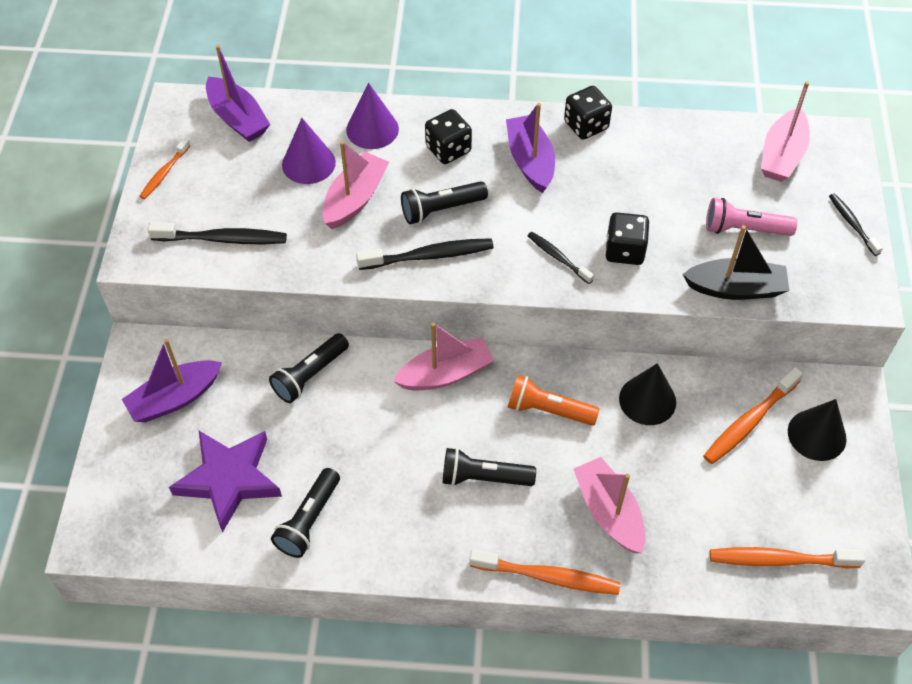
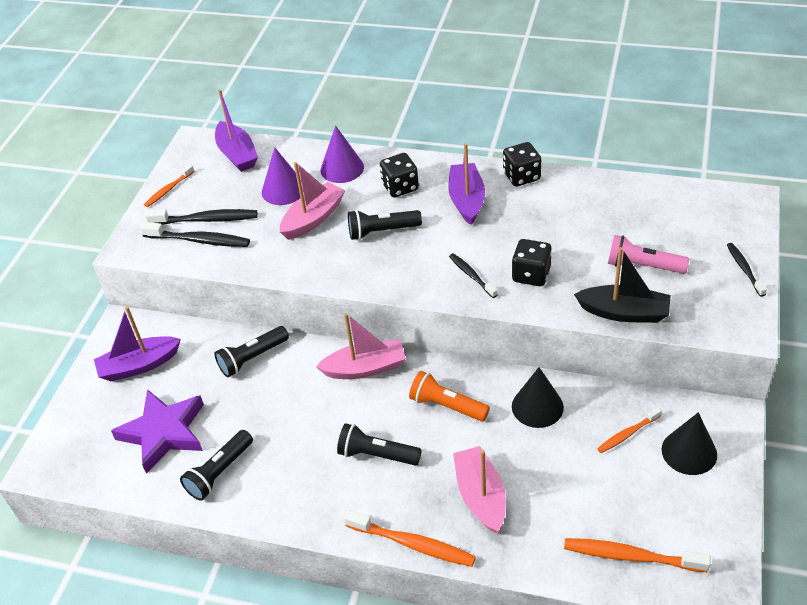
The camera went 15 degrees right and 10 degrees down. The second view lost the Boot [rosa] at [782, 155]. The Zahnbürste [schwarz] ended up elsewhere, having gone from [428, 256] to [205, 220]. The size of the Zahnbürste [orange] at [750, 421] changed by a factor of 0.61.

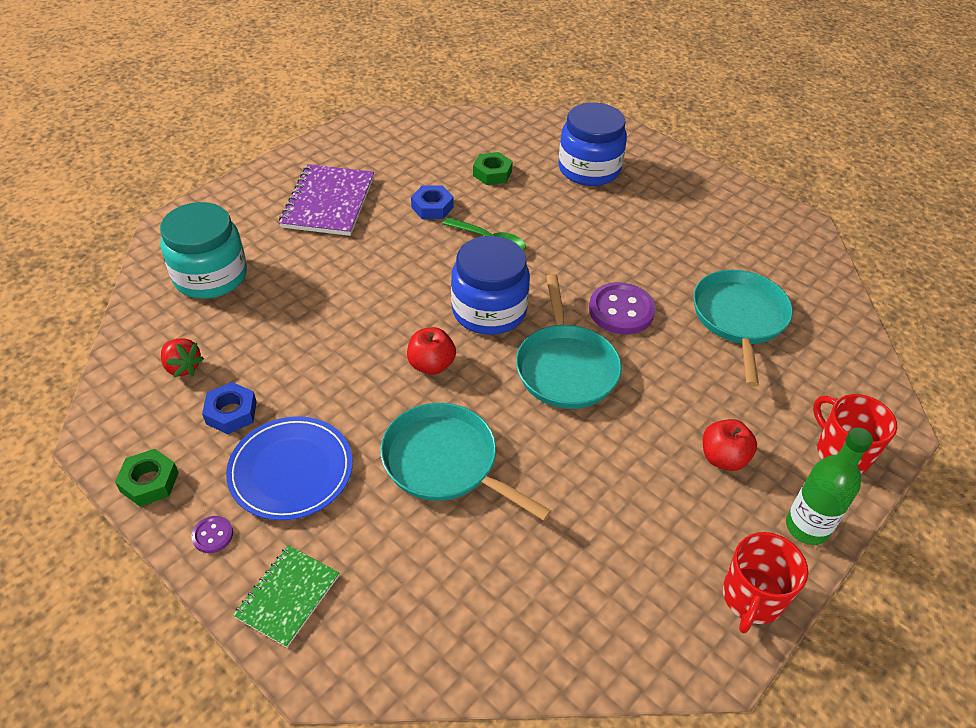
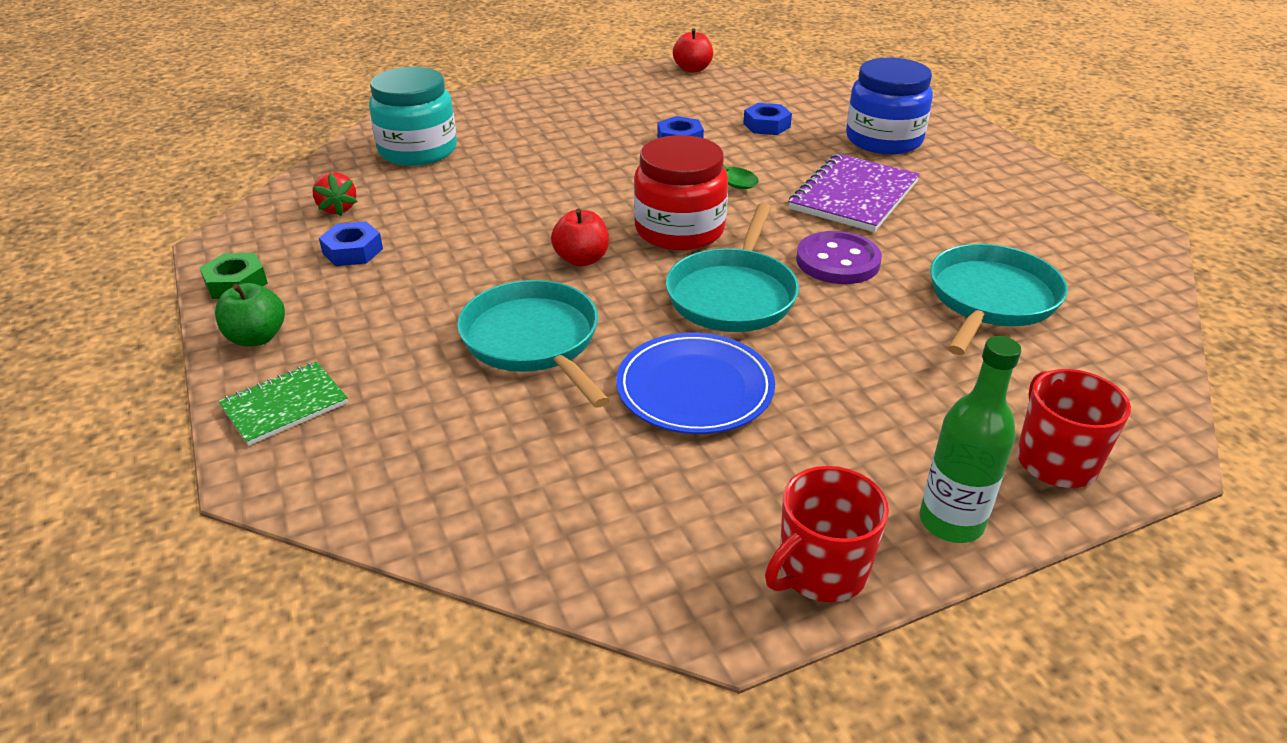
The camera went 25 degrees right and 10 degrees down. What was the Sechskantmutter [grün] at [492, 173] turned into the Sechskantmutter [blau] at [766, 125]. The Notizbuch [lila] ended up elsewhere, having gone from [328, 202] to [853, 195]. What was the Einmachglas [blau] at [489, 310] turned into the Einmachglas [rot] at [679, 230]. The Teller [blau] ended up elsewhere, having gone from [291, 470] to [695, 388]. The Apfel [rot] ended up elsewhere, having gone from [723, 458] to [692, 69]. Where the Knopf [lila] stood at [213, 535], the Apfel [grün] came to stand at [257, 338].

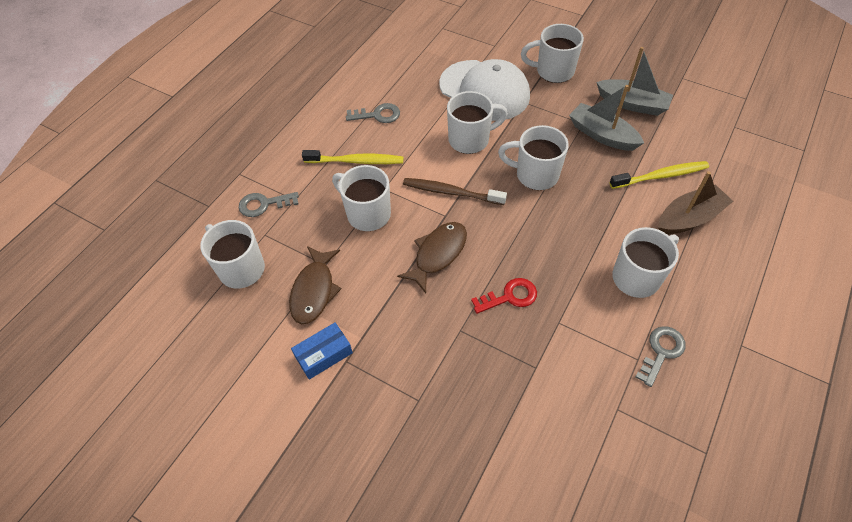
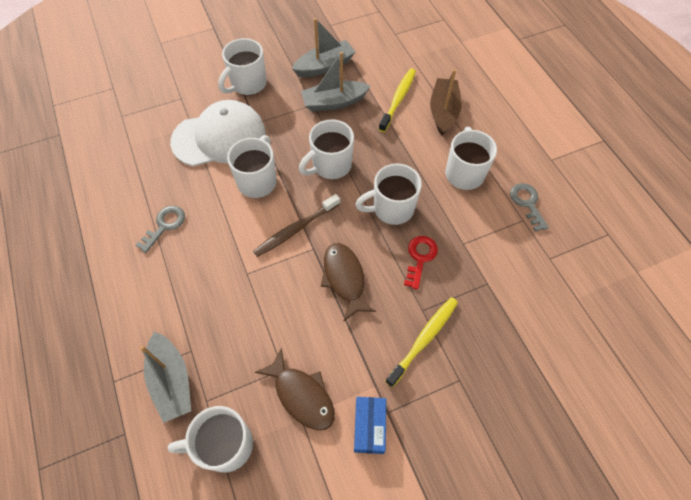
The camera went 55 degrees left and 5 degrees up. The Zahnbürste [gelb] ended up elsewhere, having gone from [356, 161] to [424, 339]. The Tasse [weiß] ended up elsewhere, having gone from [367, 214] to [391, 209]. Where the Schlüssel [grau] stood at [264, 204], the Boot [grau] came to stand at [172, 381].

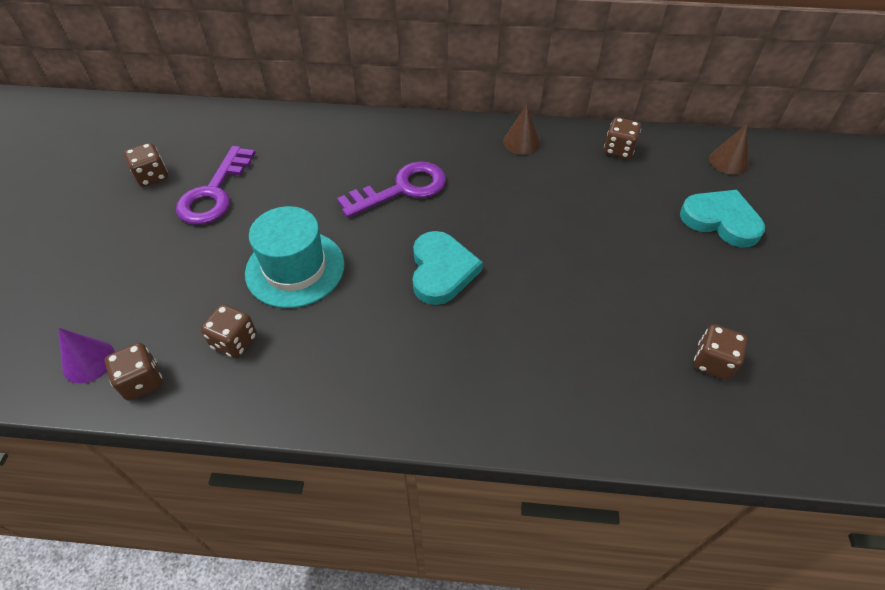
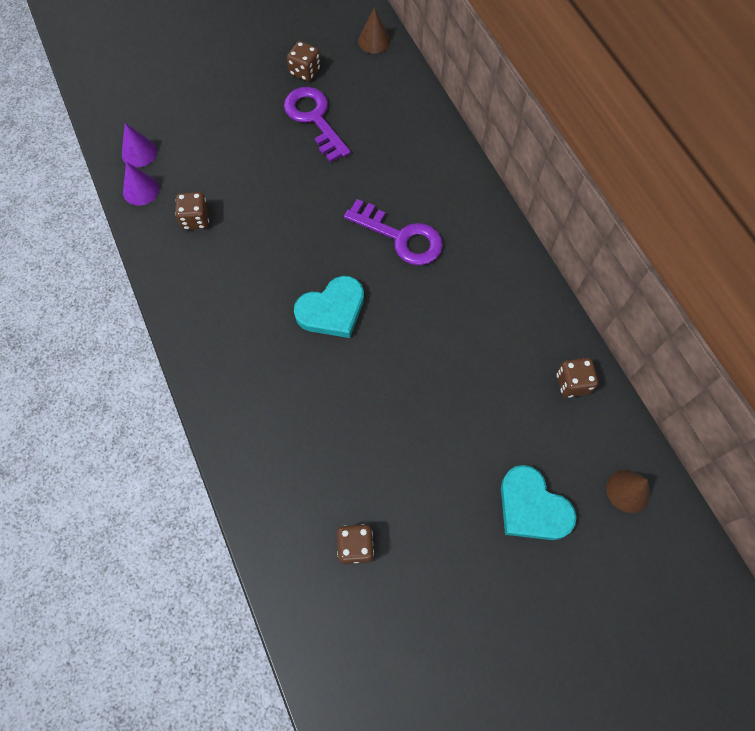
The camera went 60 degrees right and 15 degrees up. The Kegel [braun] ended up elsewhere, having gone from [521, 142] to [374, 41]. The Schlüssel [lila] at [214, 193] ended up facing another way, 75 degrees clockwise from before. The Herz [türkis] at [721, 220] ended up facing another way, 135 degrees clockwise from before. The second view lost the Hut [türkis] at [295, 268]. Where the Spielwürfel [braun] stood at [142, 381], the Kegel [lila] came to stand at [141, 190].

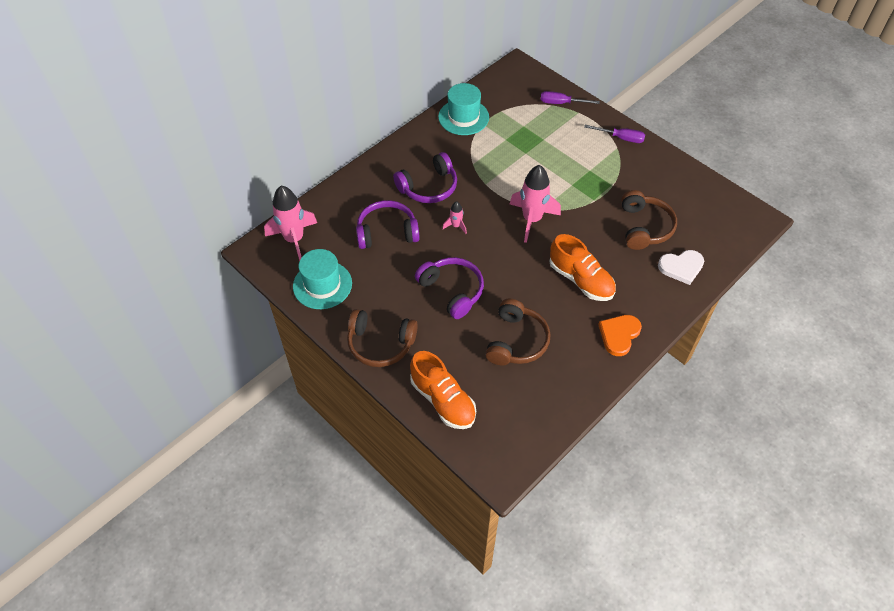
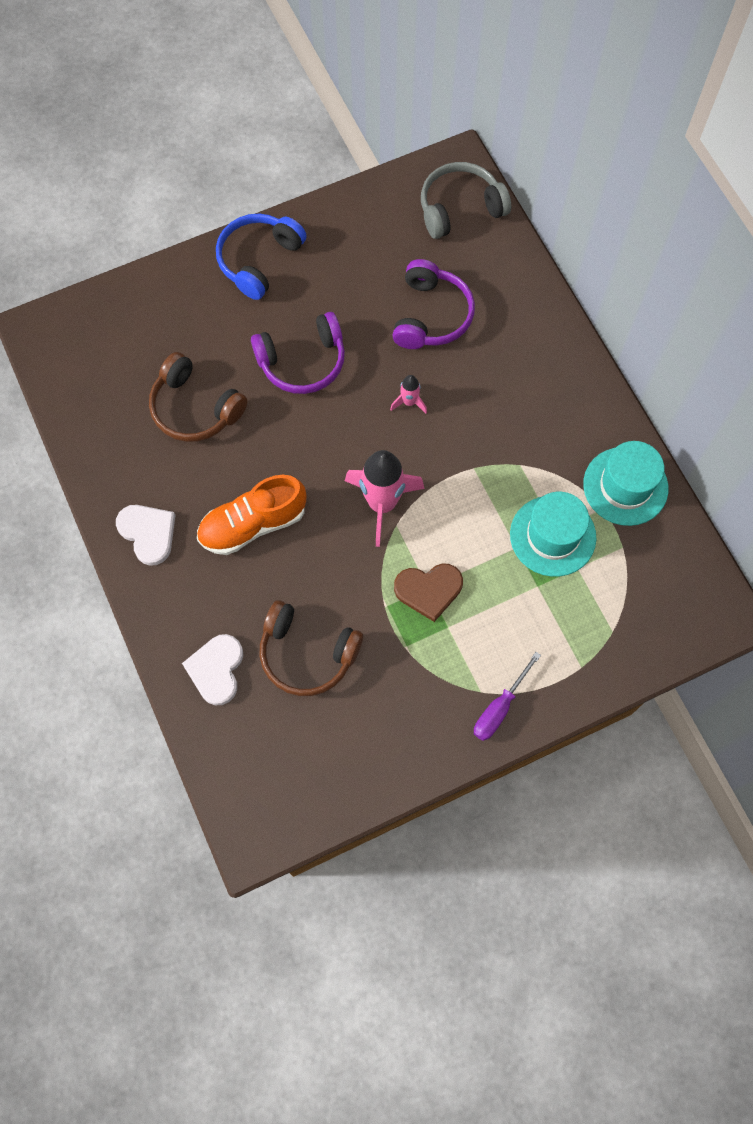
The camera went 110 degrees right and 15 degrees up. The second view lost the Schraubenzieher [lila] at [561, 103]. The second view lost the Kopfhörer [lila] at [429, 187]. Where the Rakete [rosa] stood at [294, 239], the Kopfhörer [grau] came to stand at [460, 208]. The Hut [türkis] ended up elsewhere, having gone from [322, 285] to [552, 536]. What was the Kopfhörer [braun] at [380, 344] turned into the Kopfhörer [blau] at [258, 260]. What was the Herz [orange] at [619, 335] turned into the Herz [weiß] at [148, 533]. The second view lost the Schuh [orange] at [443, 400]. The second view gained the Herz [braun] at [429, 590].

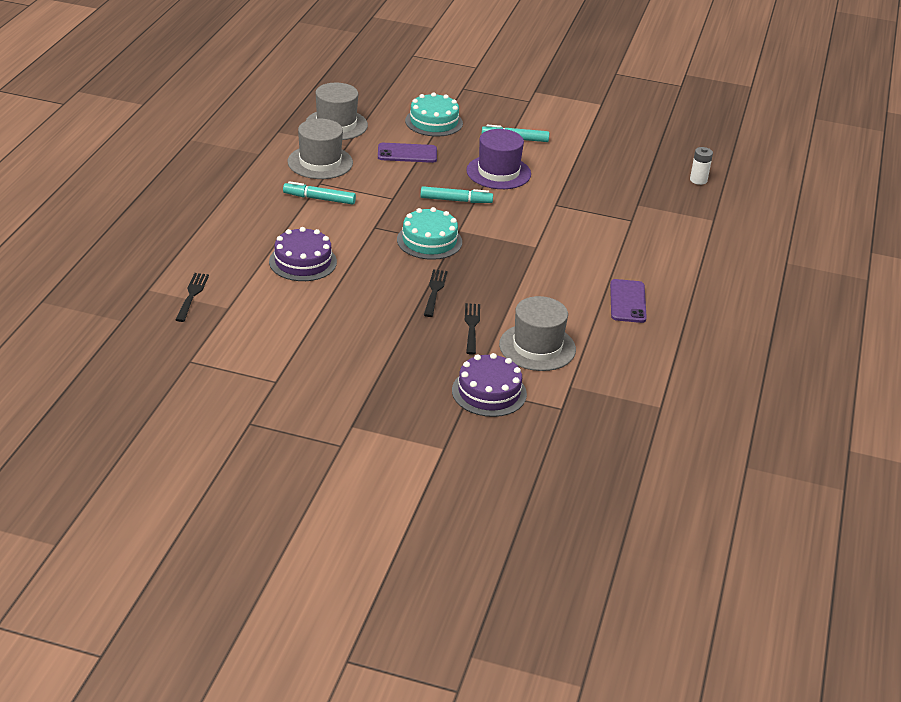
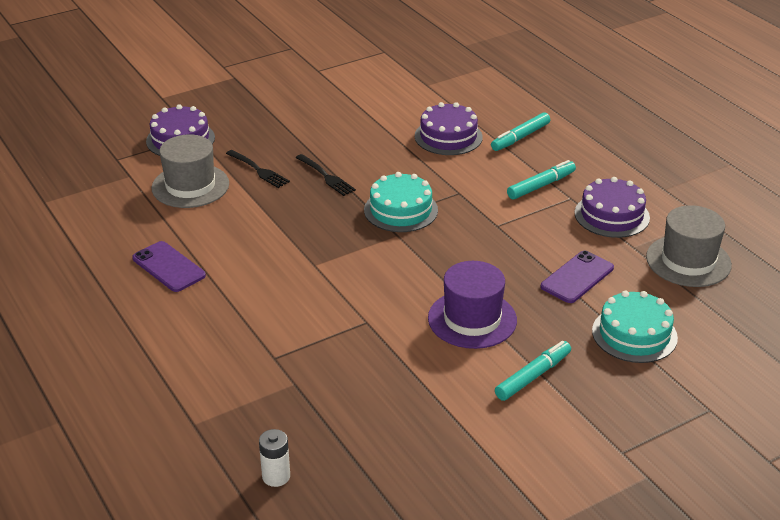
The camera went 135 degrees right and 0 degrees up. Where the Hut [grau] stood at [320, 162], the Kuchen [lila] came to stand at [612, 215]. The Filzstift [türkis] ended up elsewhere, having gone from [456, 200] to [520, 137]. The second view lost the Gabel [schwarz] at [192, 295].

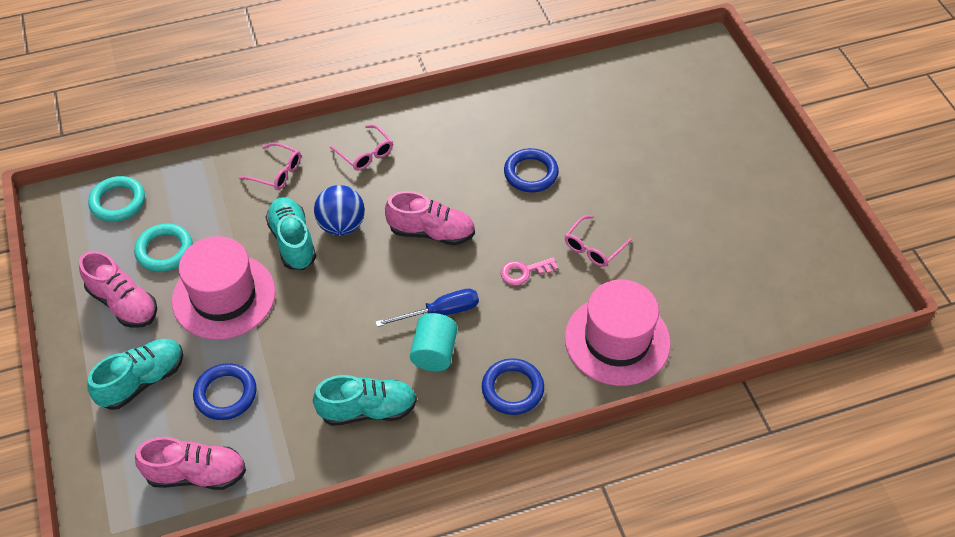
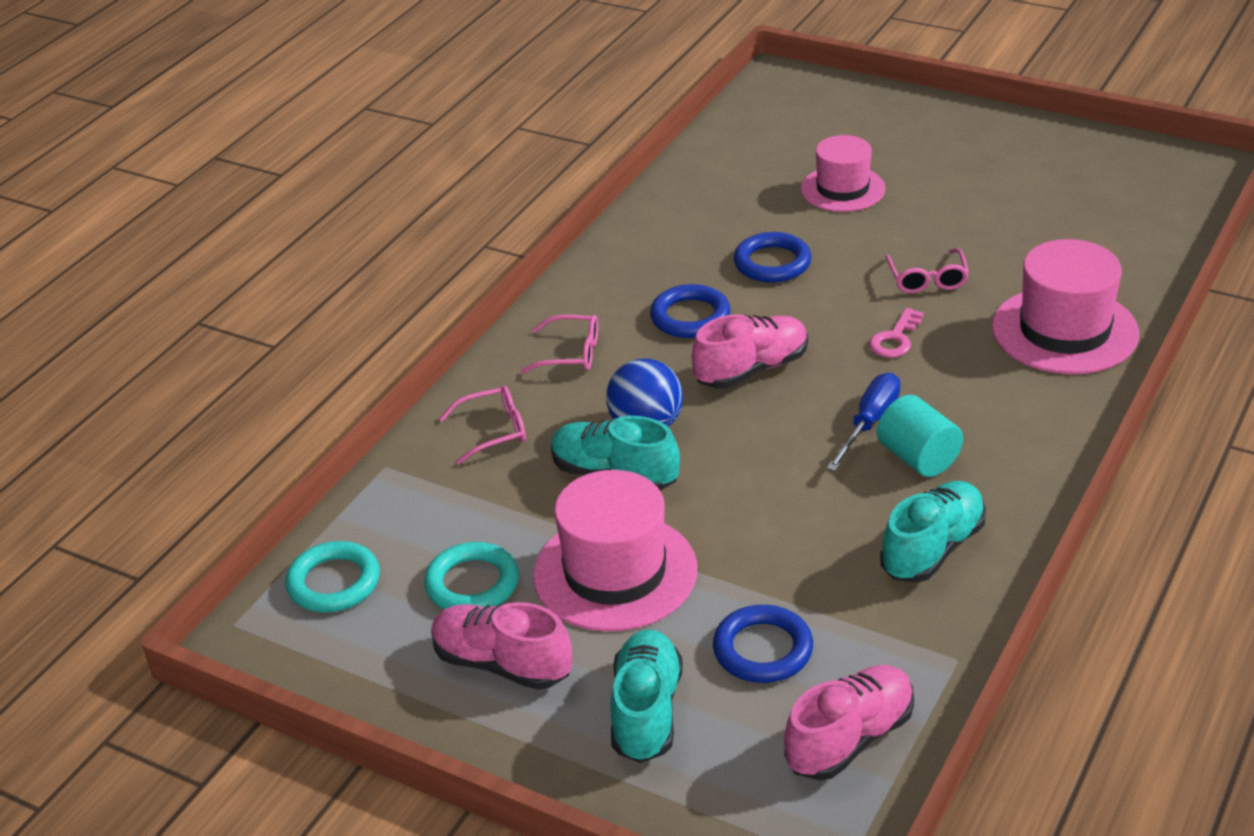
The camera went 40 degrees left and 15 degrees down. The Schuh [rosa] at [123, 303] ended up facing another way, 150 degrees counterclockwise from before. The Ring [blau] ended up elsewhere, having gone from [512, 389] to [690, 317]. The second view gained the Hut [rosa] at [842, 189].

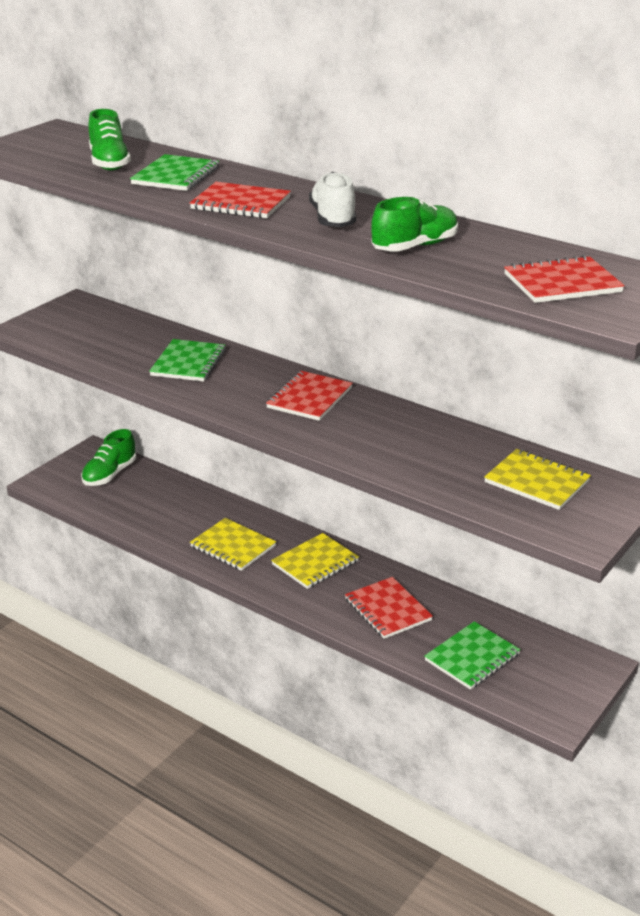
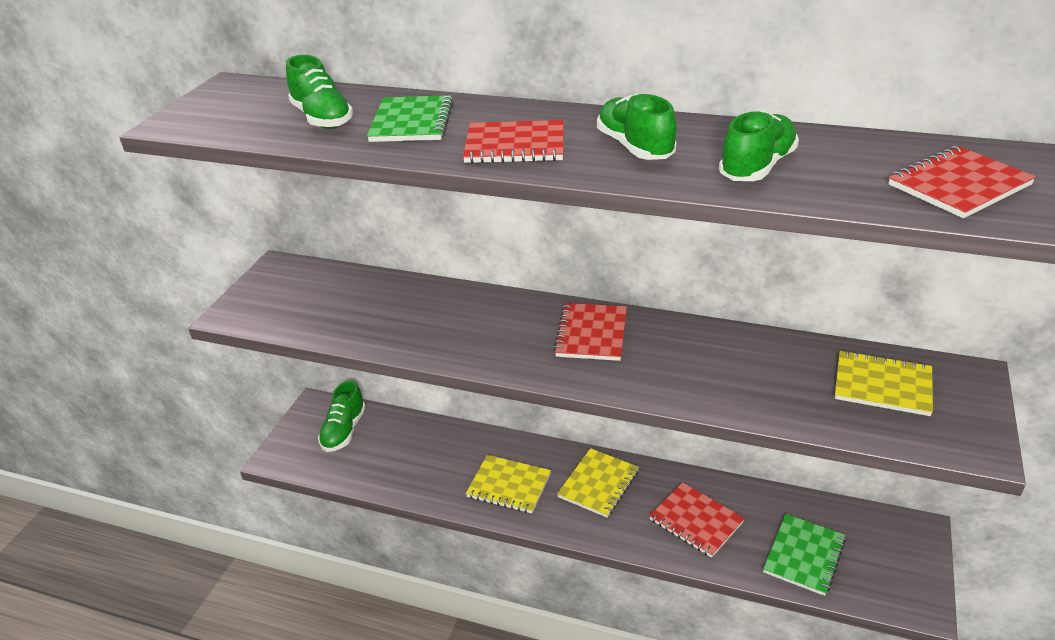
The camera went 15 degrees left and 5 degrees up. What was the Schuh [weiß] at [333, 219] turned into the Schuh [grün] at [635, 147]. The second view lost the Notizbuch [grün] at [188, 363].

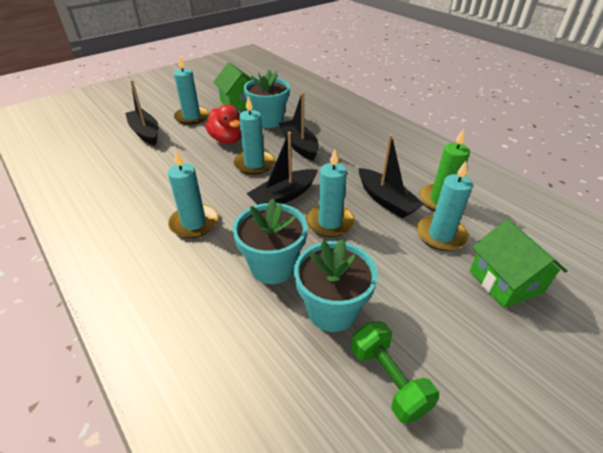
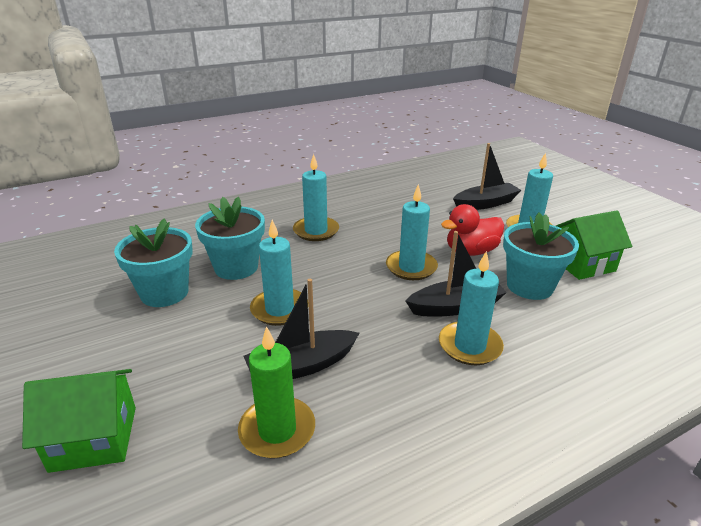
The camera went 100 degrees right and 10 degrees down. The second view lost the Boot [schwarz] at [283, 196]. The Kerze [türkis] ended up elsewhere, having gone from [441, 235] to [469, 346]. The second view lost the Hantel [grün] at [388, 379].

